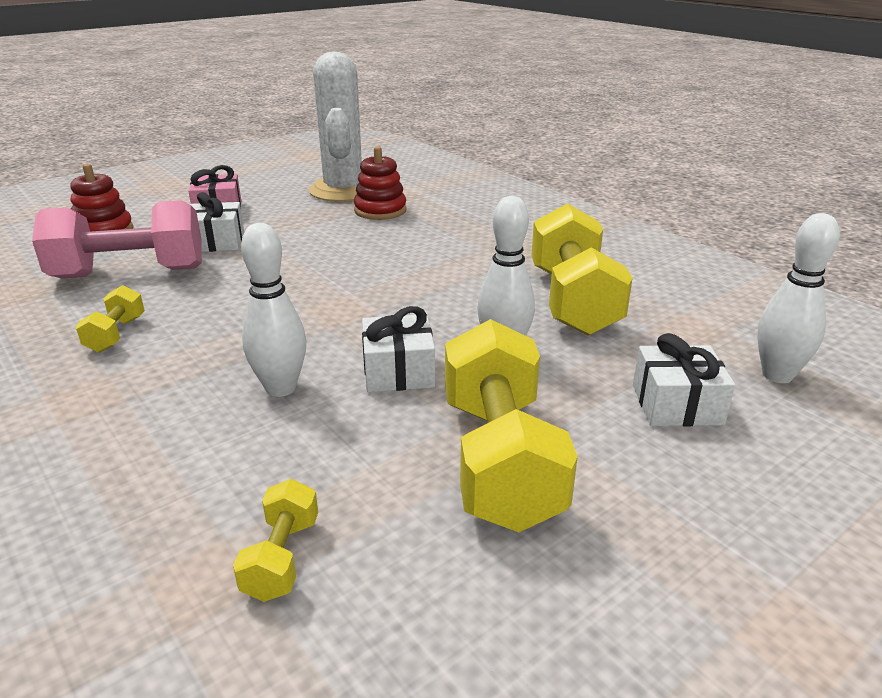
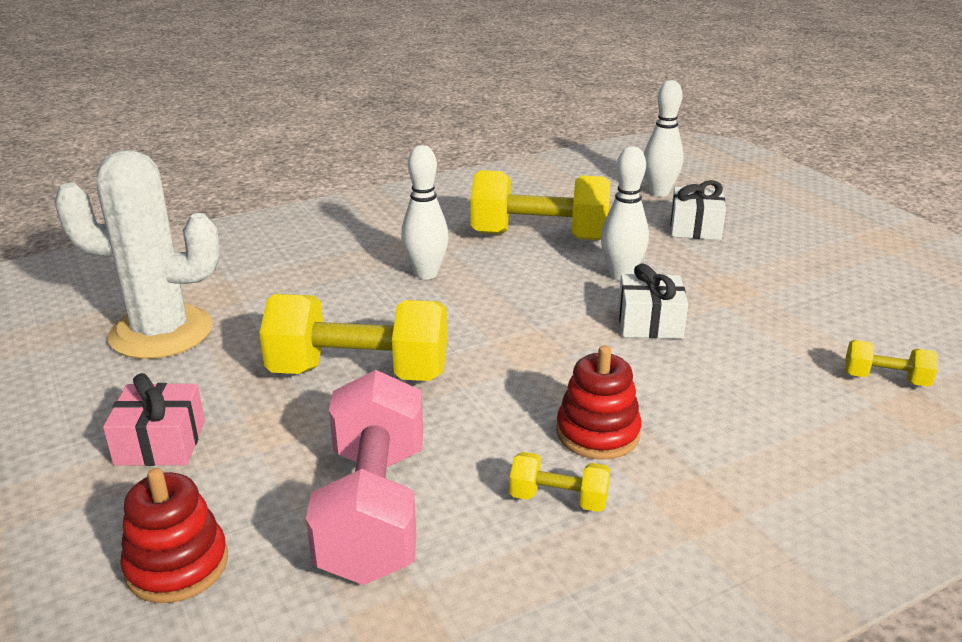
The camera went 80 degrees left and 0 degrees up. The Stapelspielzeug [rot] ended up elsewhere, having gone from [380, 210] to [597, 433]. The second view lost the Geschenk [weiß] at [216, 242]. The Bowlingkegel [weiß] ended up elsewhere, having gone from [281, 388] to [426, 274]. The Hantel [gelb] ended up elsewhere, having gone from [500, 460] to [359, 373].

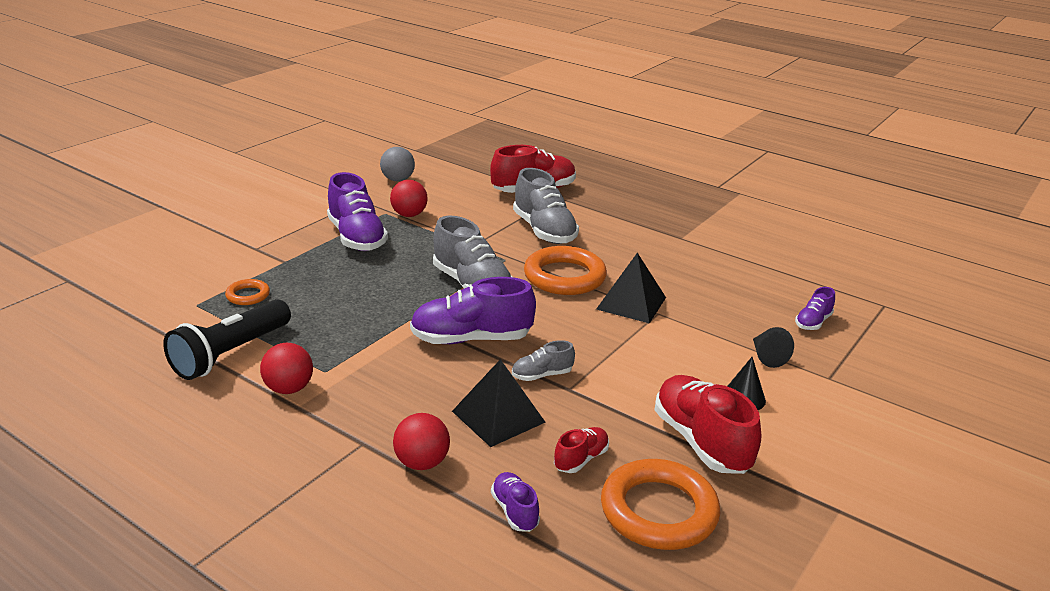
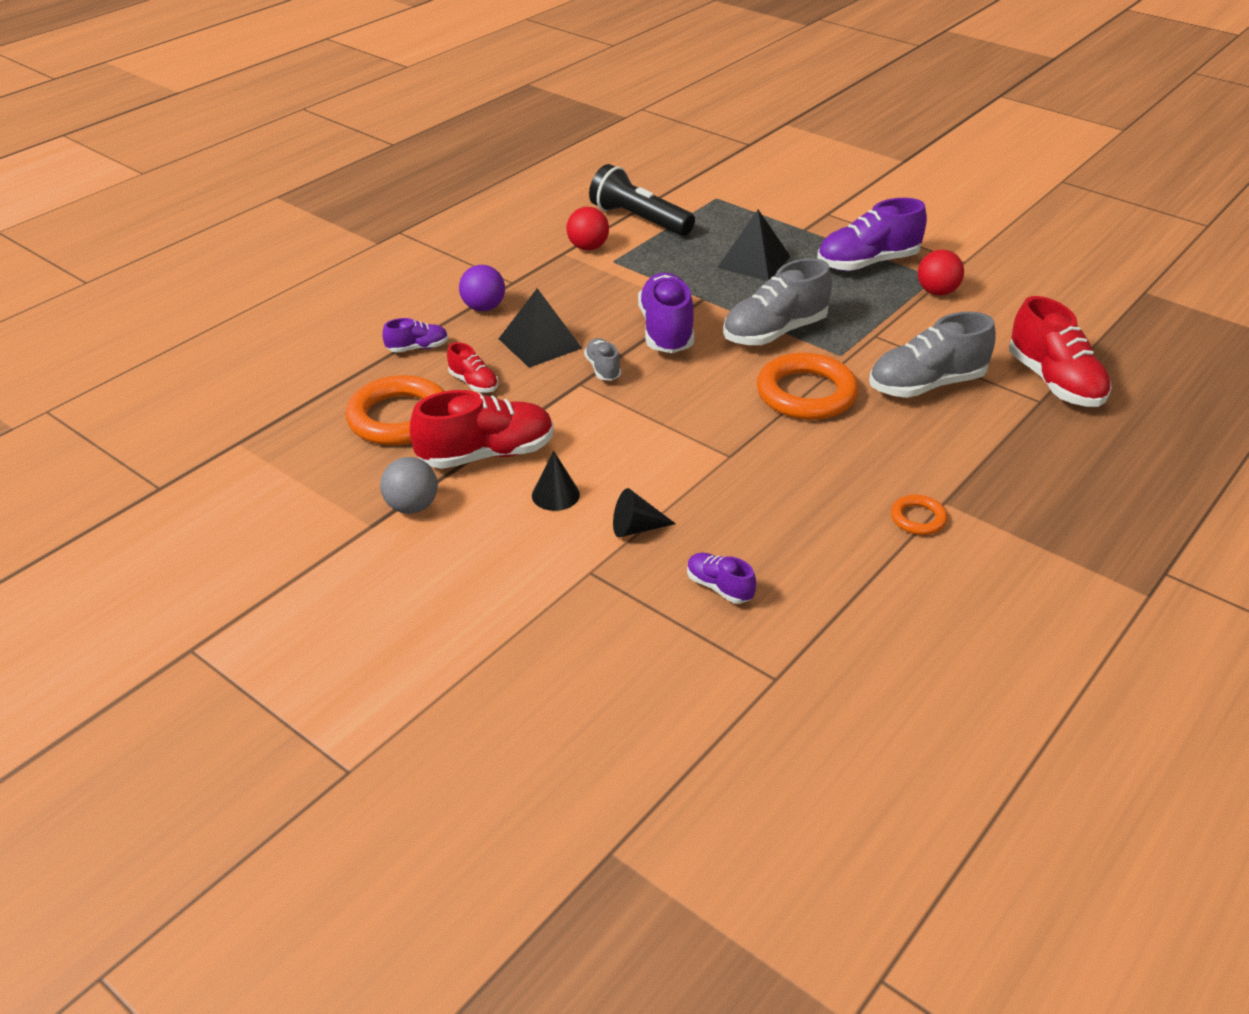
The camera went 95 degrees right and 10 degrees up. The Ball [grau] ended up elsewhere, having gone from [398, 179] to [412, 506]. The Pyramide [schwarz] ended up elsewhere, having gone from [631, 303] to [753, 261]. The Ring [orange] ended up elsewhere, having gone from [248, 295] to [918, 518]. What was the Ball [rot] at [422, 463] turned into the Ball [lila] at [483, 307].

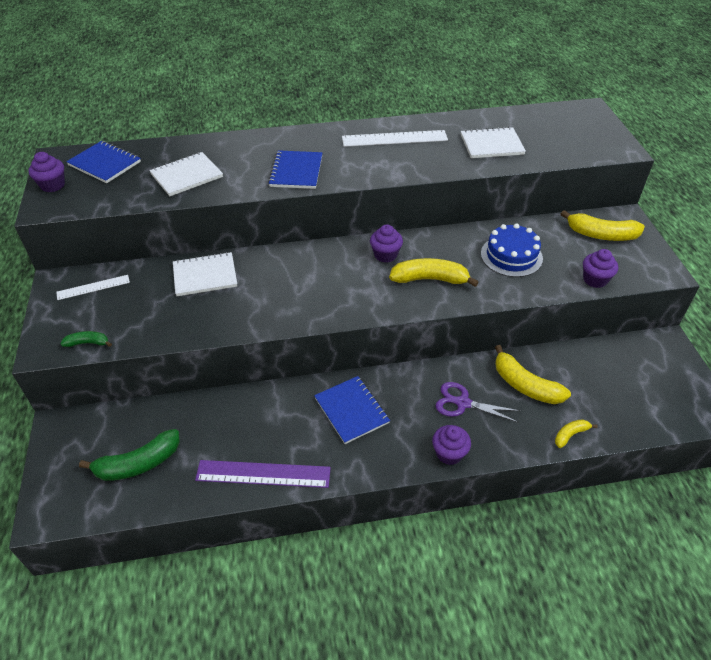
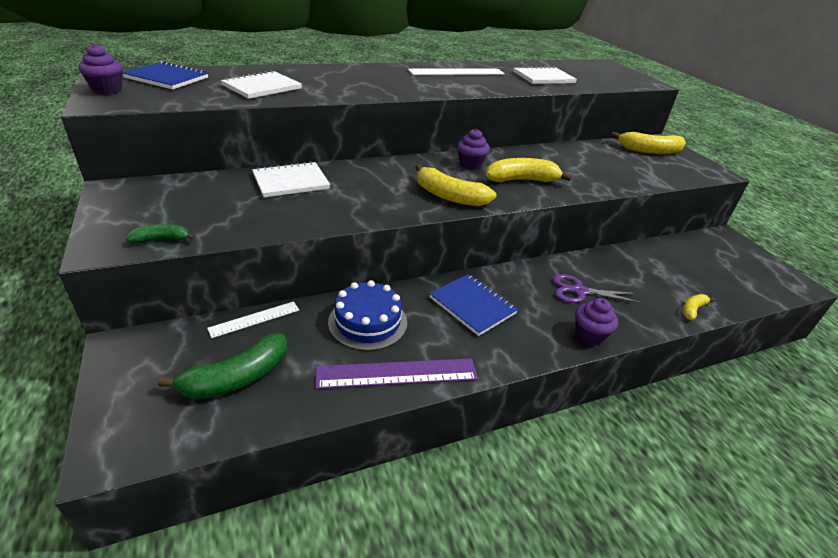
The camera went 15 degrees left and 10 degrees down. The second view lost the Notizbuch [blau] at [296, 171]. The Kuchen [blau] ended up elsewhere, having gone from [511, 256] to [367, 322]. The second view lost the Muffin [lila] at [595, 280]. The Lineal [weiß] ended up elsewhere, having gone from [93, 287] to [254, 319]. The Banane [gelb] ended up elsewhere, having gone from [525, 385] to [449, 196].

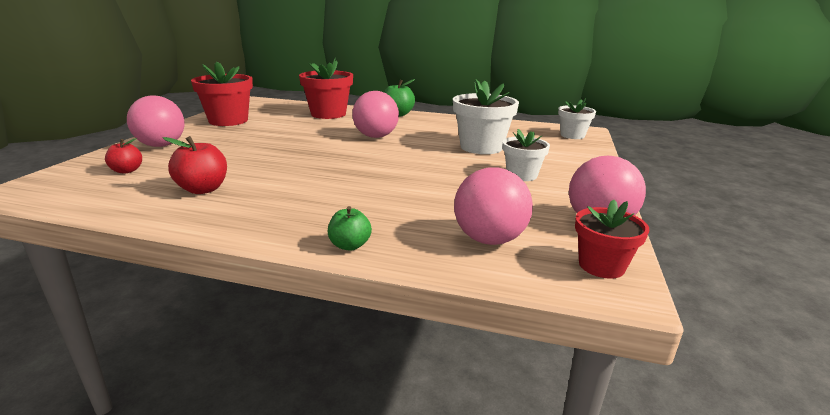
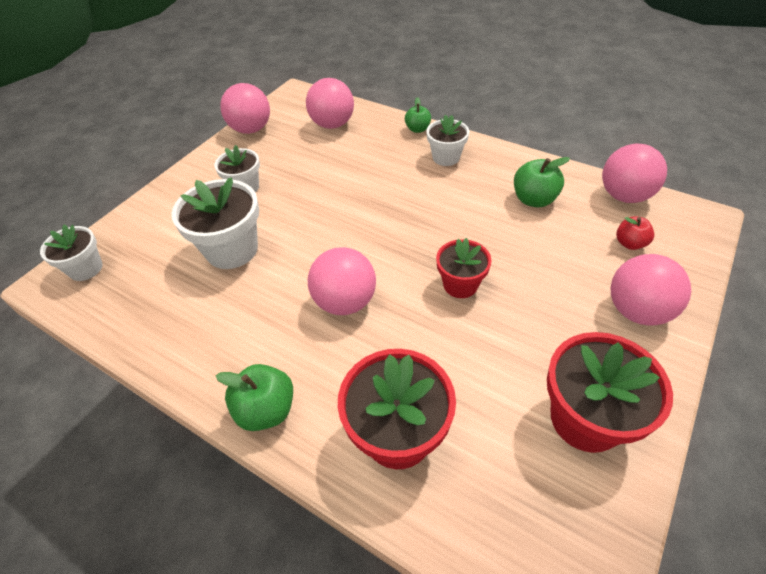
The camera went 160 degrees left and 25 degrees up. What was the Apfel [rot] at [203, 189] turned into the Apfel [grün] at [534, 199]. The Blumentopf [rot] ended up elsewhere, having gone from [601, 266] to [460, 285]. The second view gained the Blumentopf [weiß] at [446, 157]. The second view gained the Ball [rosa] at [624, 196].

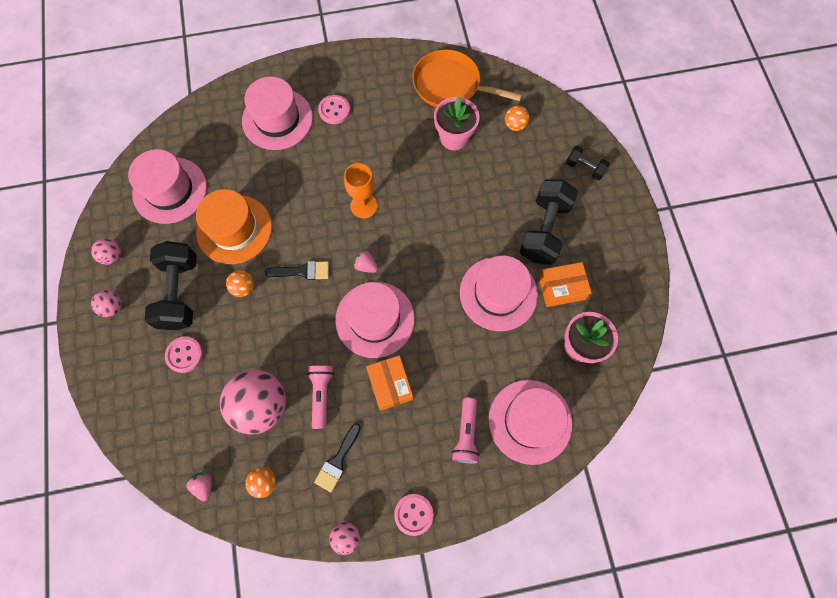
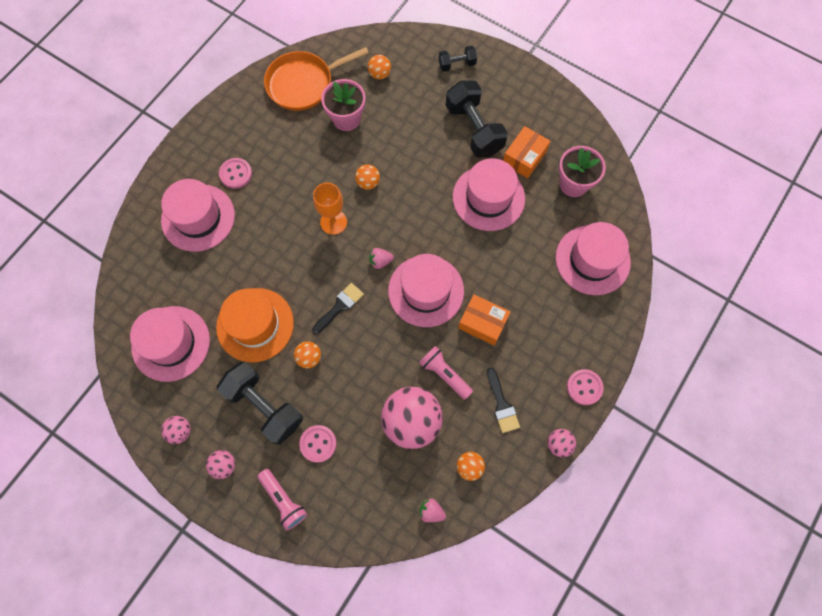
The camera went 45 degrees left and 0 degrees up. The Taschenlampe [rosa] ended up elsewhere, having gone from [466, 434] to [283, 500]. The second view gained the Ball [orange] at [368, 182].

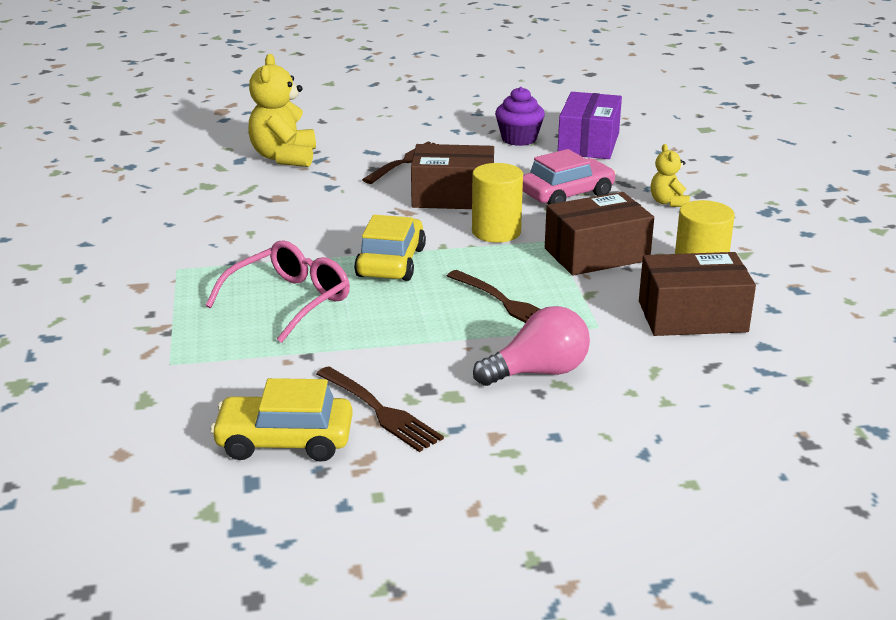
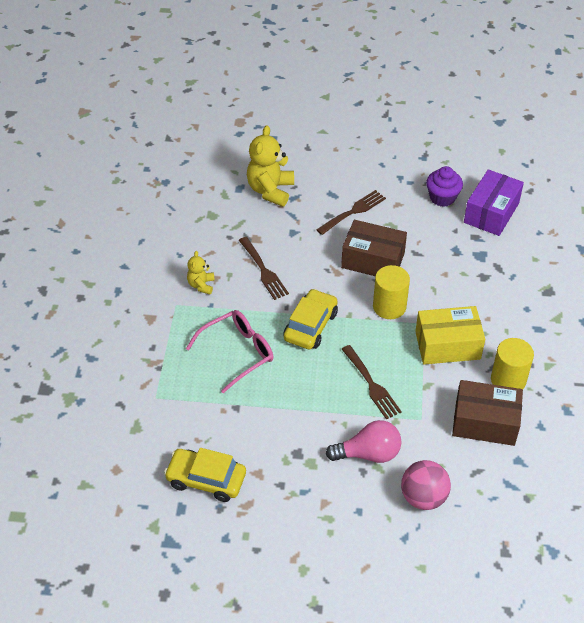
The camera went 15 degrees right and 20 degrees up. The Teddybär [gelb] ended up elsewhere, having gone from [668, 202] to [201, 285]. The second view lost the Auto [rosa] at [567, 195]. What was the Schachtel [braun] at [596, 254] turned into the Schachtel [gelb] at [447, 345]. The Gabel [braun] ended up elsewhere, having gone from [381, 411] to [264, 270]. The second view gained the Ball [rosa] at [423, 497].

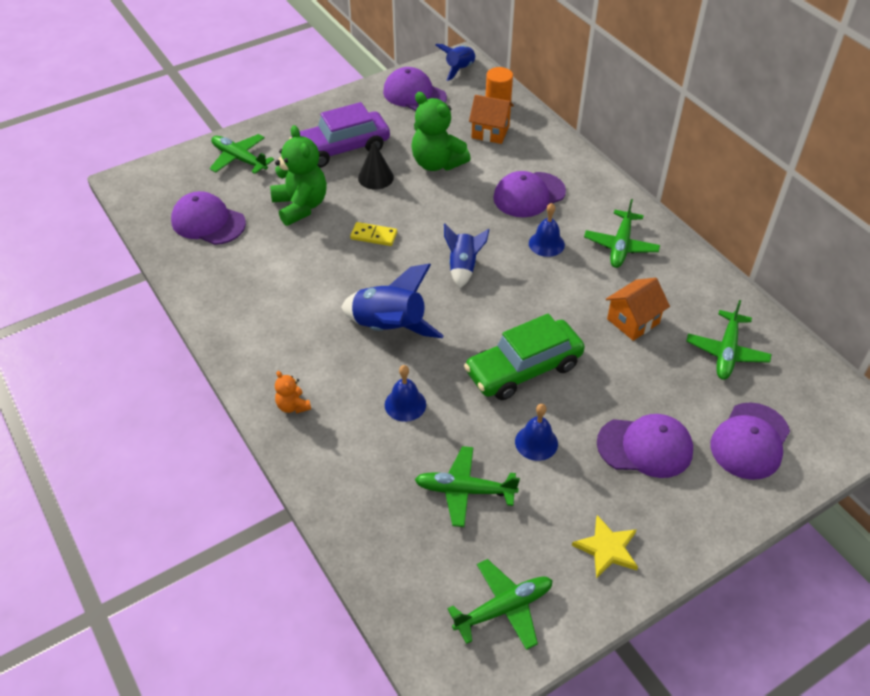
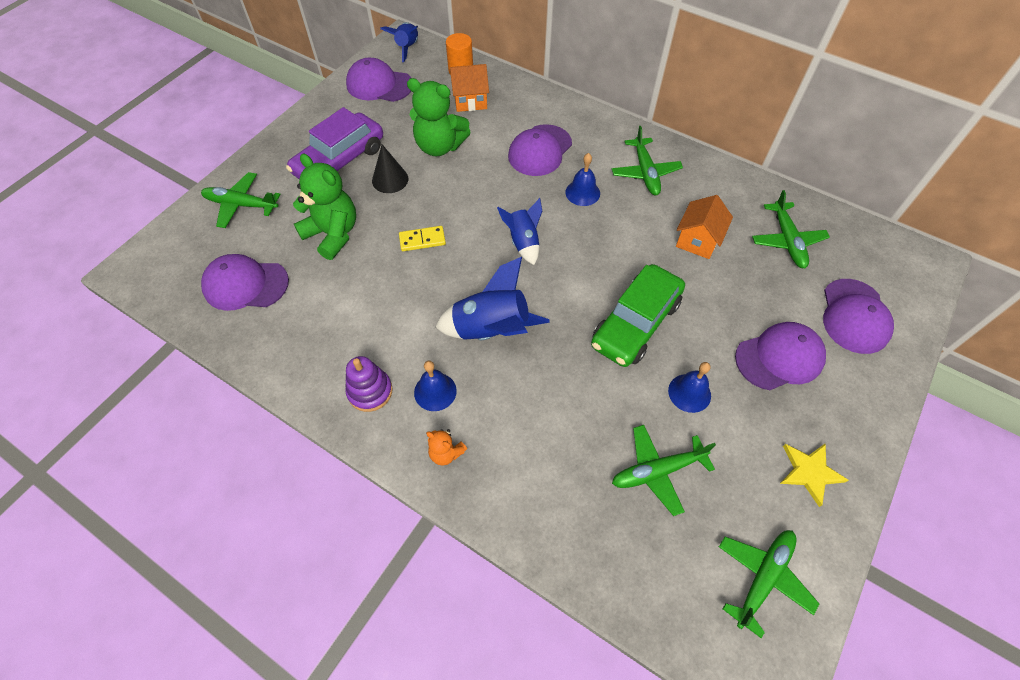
The camera went 25 degrees left and 10 degrees up. The Glocke [blau] ended up elsewhere, having gone from [405, 404] to [435, 391]. The second view gained the Stapelspielzeug [lila] at [370, 391].

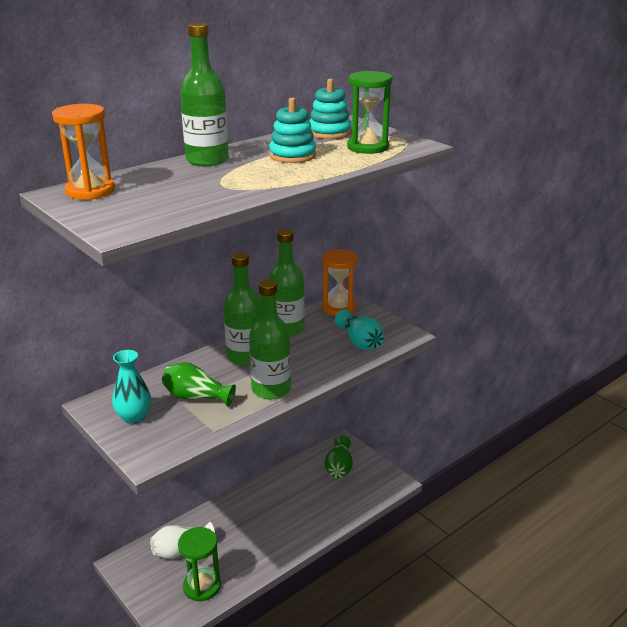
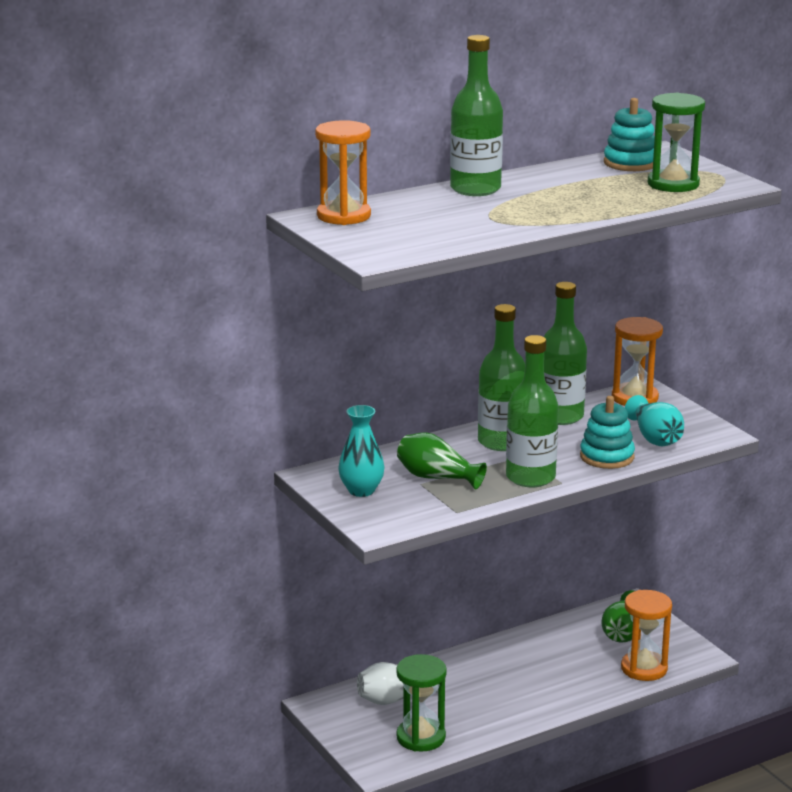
The camera went 10 degrees right and 5 degrees down. The Stapelspielzeug [türkis] ended up elsewhere, having gone from [292, 155] to [607, 457]. The second view gained the Sanduhr [orange] at [644, 668].

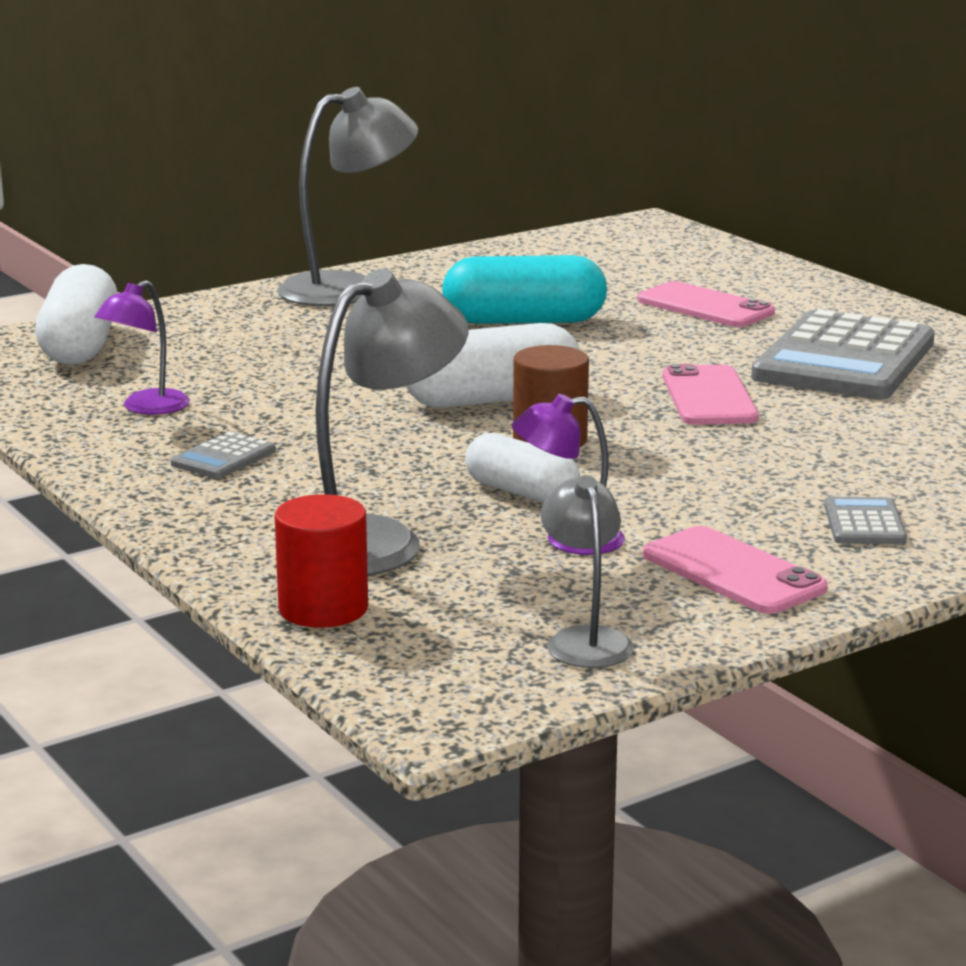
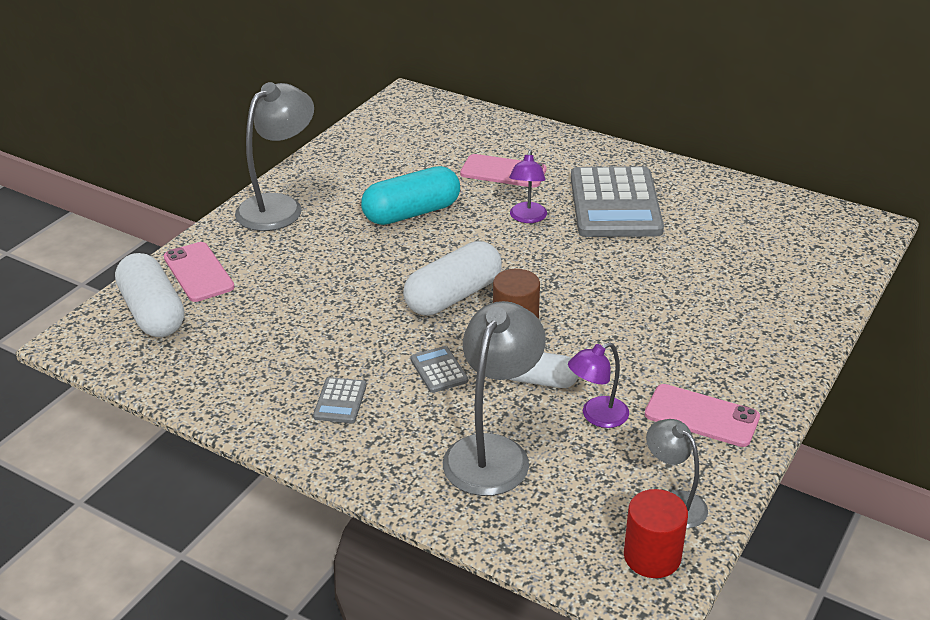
The camera went 25 degrees left and 15 degrees up. The Lampe [lila] ended up elsewhere, having gone from [146, 408] to [527, 218]. The Handy [rosa] ended up elsewhere, having gone from [709, 397] to [198, 272]. The Vollzylinder [rot] ended up elsewhere, having gone from [323, 608] to [652, 556]. The Taschenrechner [grau] ended up elsewhere, having gone from [864, 523] to [439, 370].

